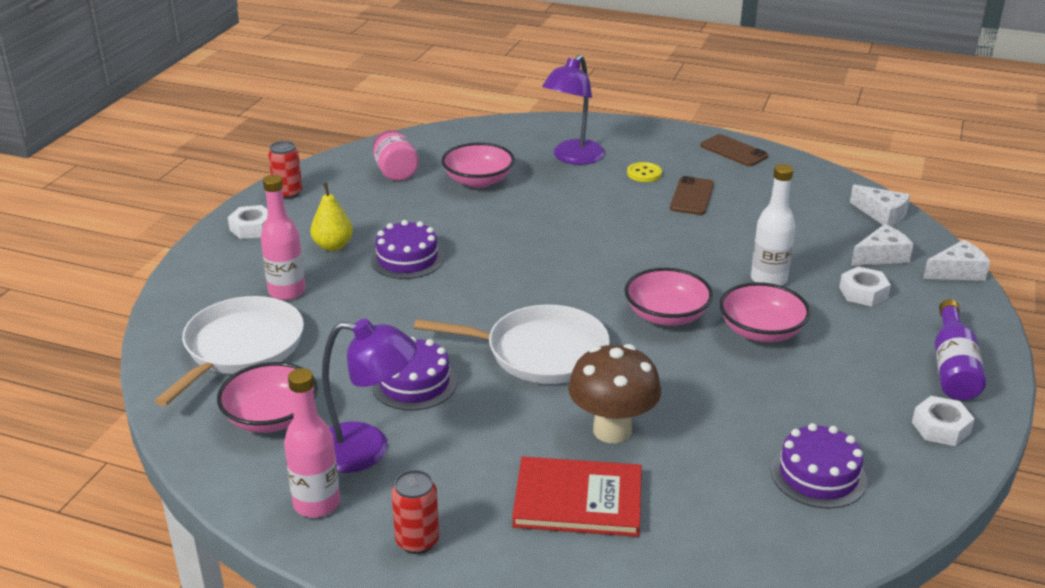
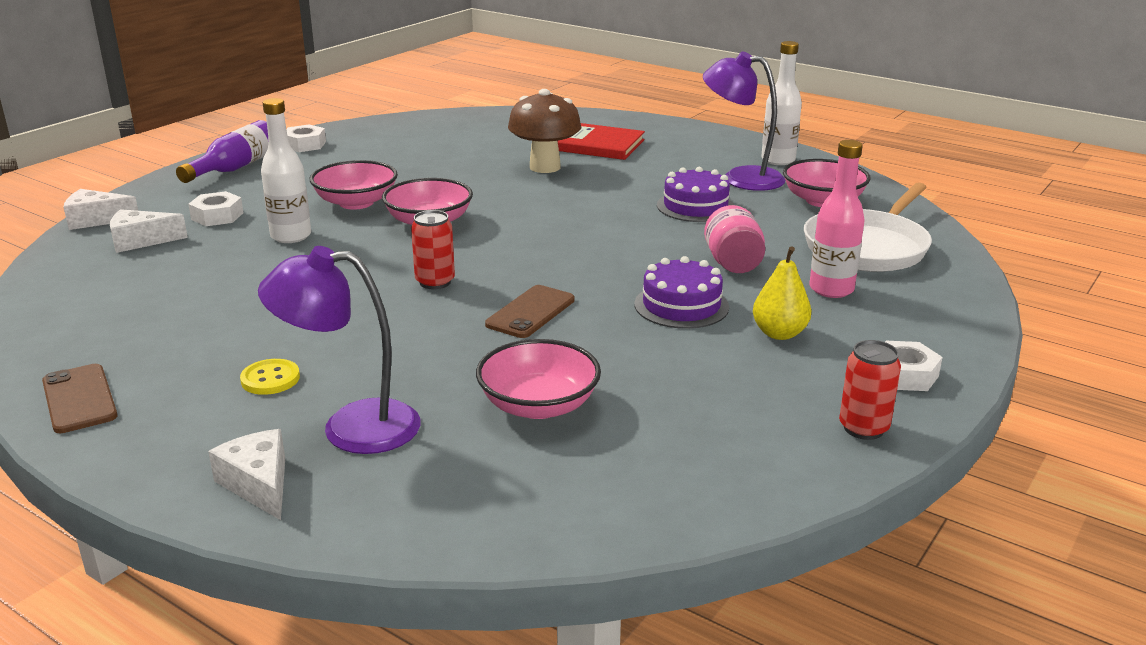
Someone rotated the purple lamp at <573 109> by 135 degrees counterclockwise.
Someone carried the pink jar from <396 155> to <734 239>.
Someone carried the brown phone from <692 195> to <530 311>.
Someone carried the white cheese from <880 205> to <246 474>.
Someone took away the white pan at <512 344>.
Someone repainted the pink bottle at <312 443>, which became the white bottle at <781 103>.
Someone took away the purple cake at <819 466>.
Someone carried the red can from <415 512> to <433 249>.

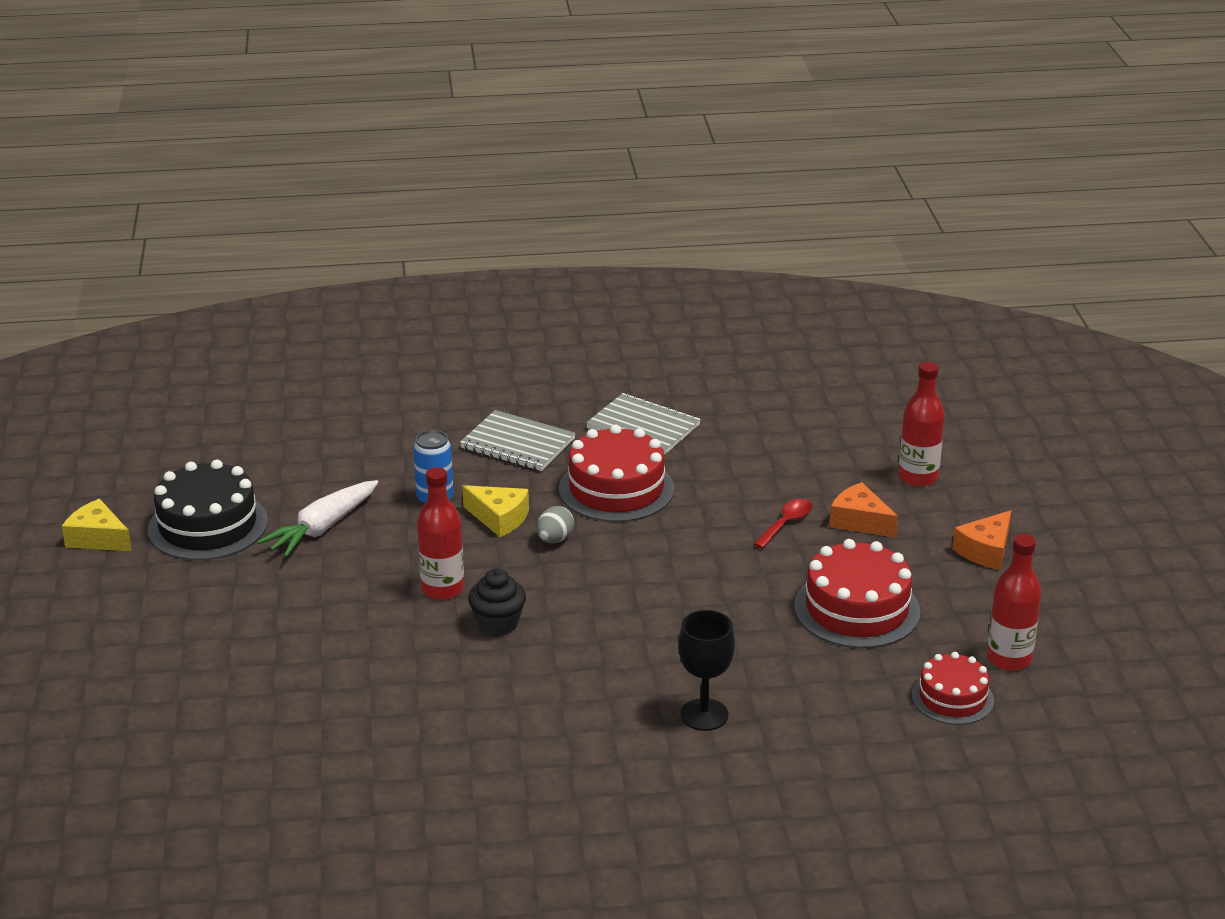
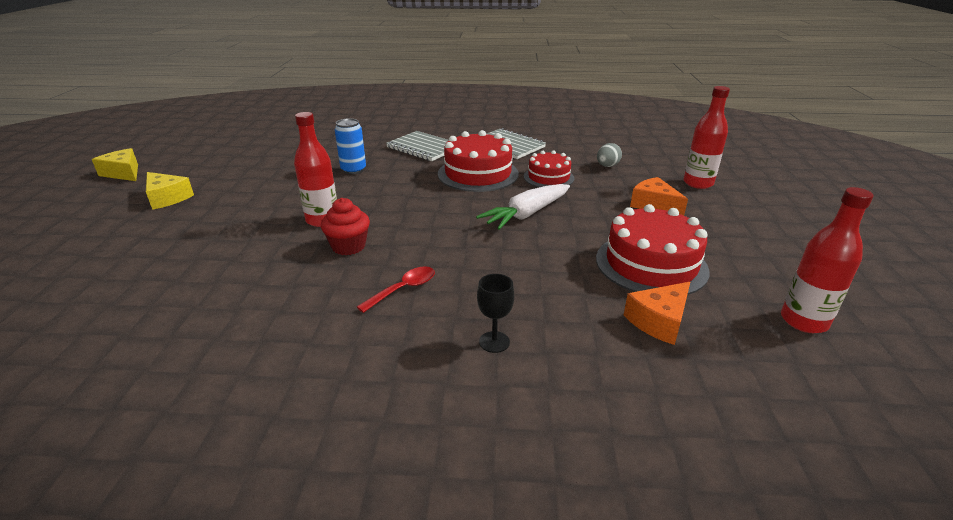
Someone took away the black cake at <208 510>.
Someone carried the white carrot from <317 518> to <523 207>.
Someone carried the yellow cheese from <495 511> to <170 191>.
Someone carried the red spoon from <783 524> to <396 290>.
Someone carried the grey egg from <555 524> to <609 155>.
Someone carried the orange cheese from <981 540> to <657 313>.
Someone repainted the black cupcake at <497 602>, which became the red cupcake at <345 226>.
Someone scaled the black goblet at <706 670> by 0.65.
Someone carried the red cake from <953 688> to <549 168>.

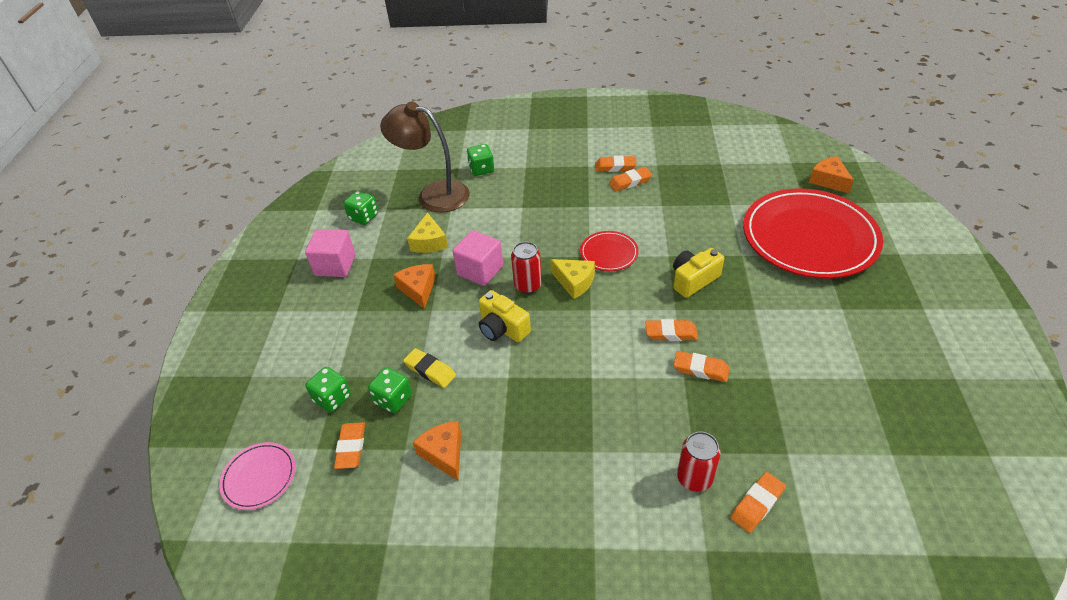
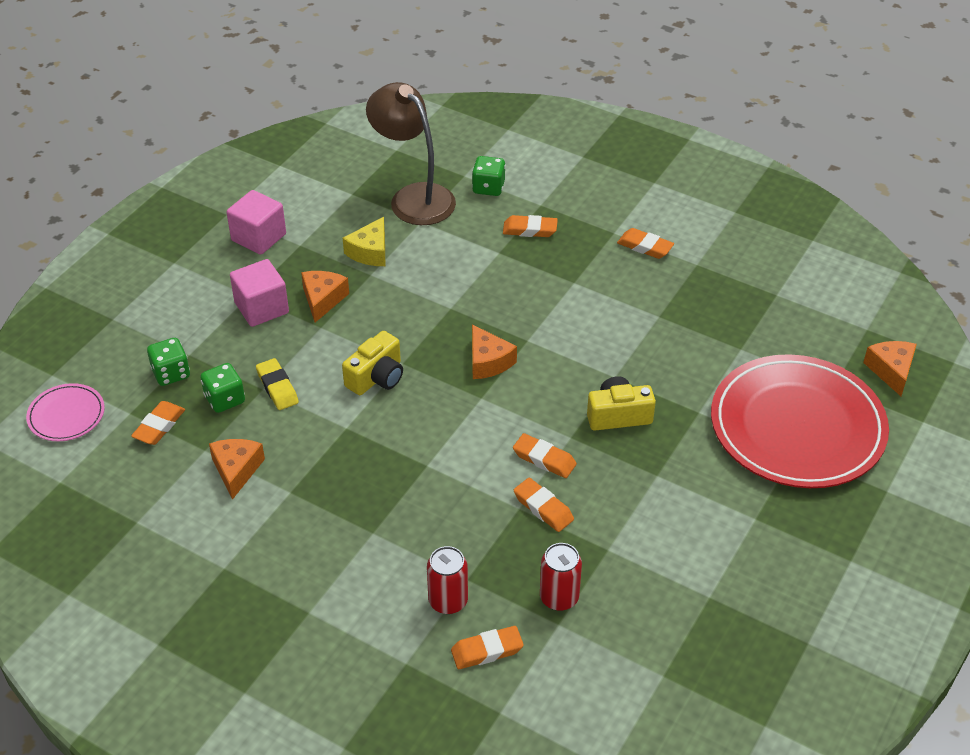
Someone carried the orange eraser from <630 179> to <530 226>.
Someone took away the green dice at <361 207>.
Someone carried the pink cube from <478 258> to <259 293>.
Someone took away the red plate at <609 251>.
Someone carried the red can from <526 268> to <561 577>.
Someone repainted the yellow cheese at <572 279>, which became the orange cheese at <494 351>.
Someone rotated the yellow camera at <505 316> by 120 degrees counterclockwise.

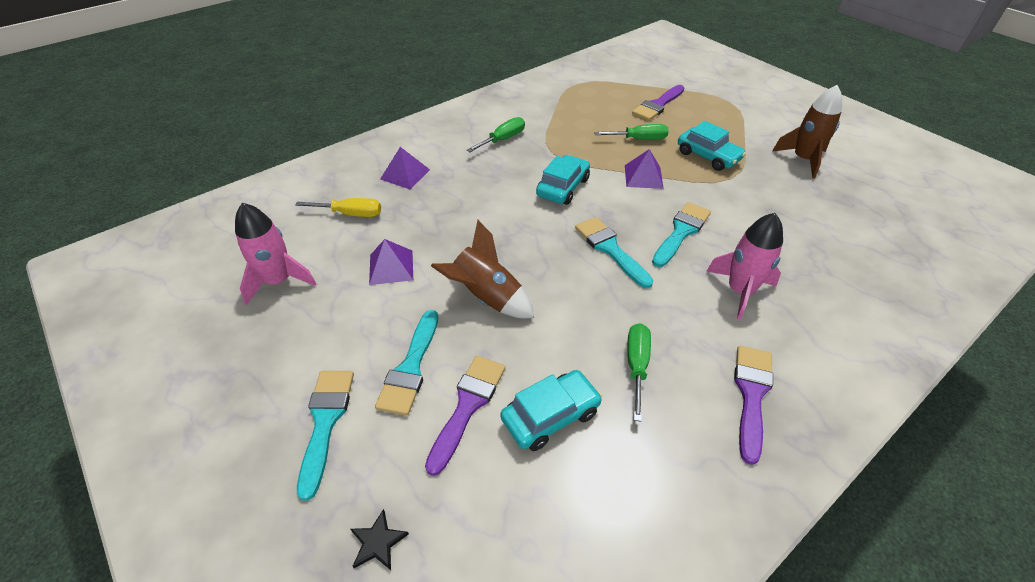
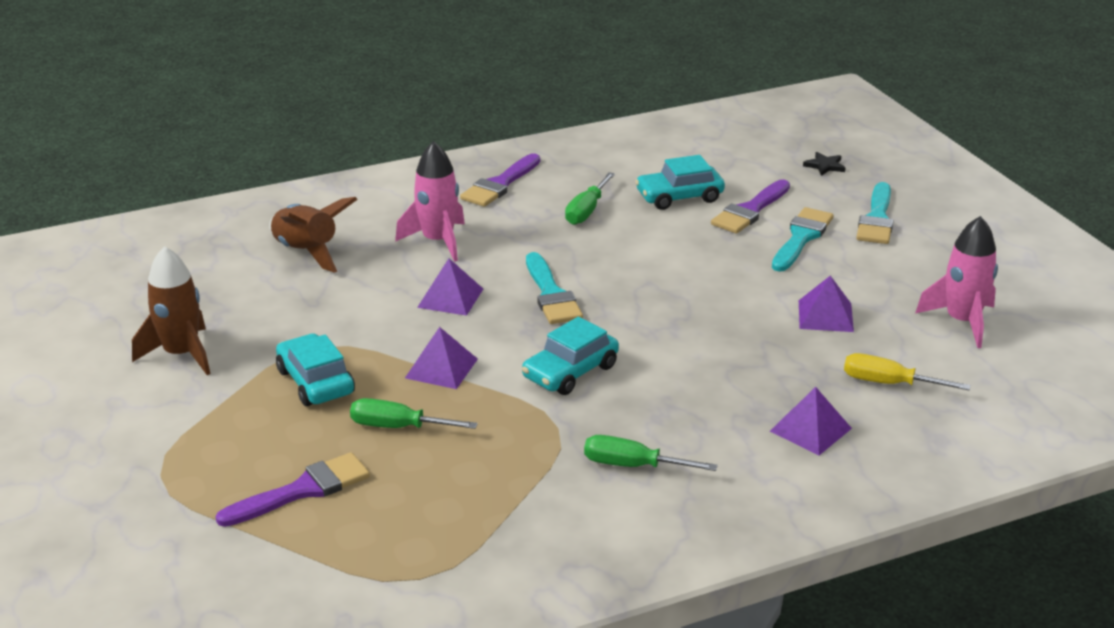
Someone rotated the green screwdriver at <496 134> by 45 degrees clockwise.
Someone swapped the turquoise brush at <681 234> for the purple pyramid at <450 287>.
Someone carried the brown rocket from <482 269> to <313 235>.

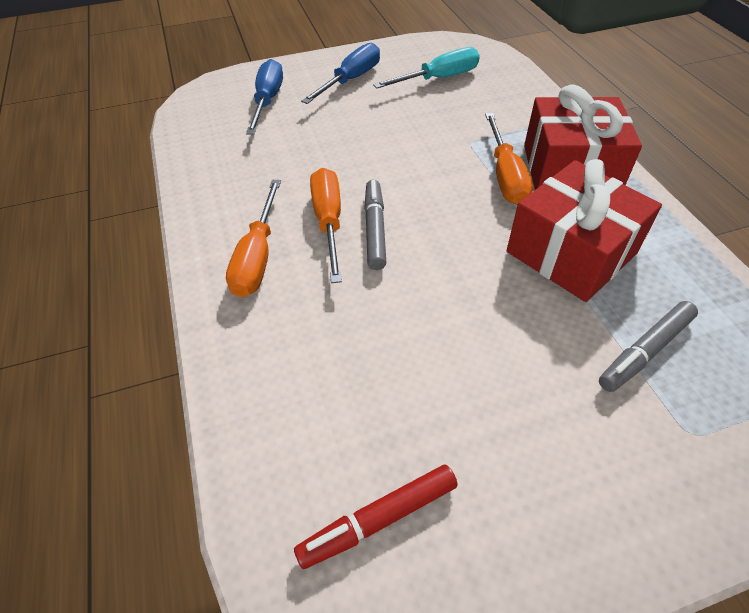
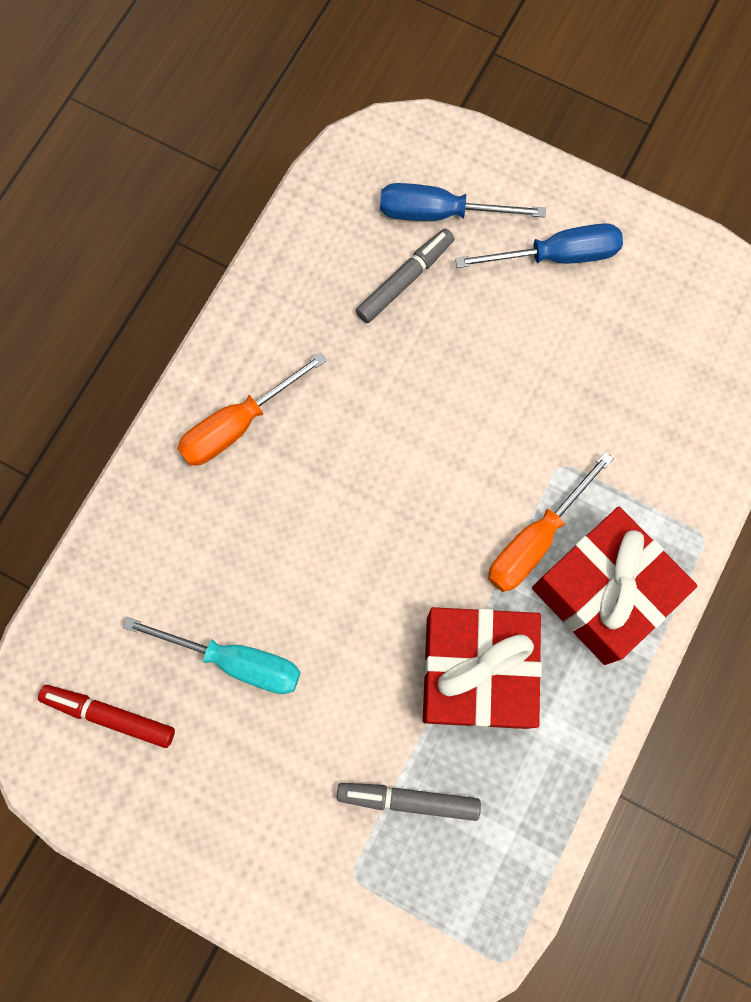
Someone carried the turquoise screwdriver from <426 68> to <212 655>.
Someone rotated the blue screwdriver at <264 97> by 135 degrees counterclockwise.
Someone took away the orange screwdriver at <326 225>.
Someone carried the grey marker from <375 225> to <405 275>.

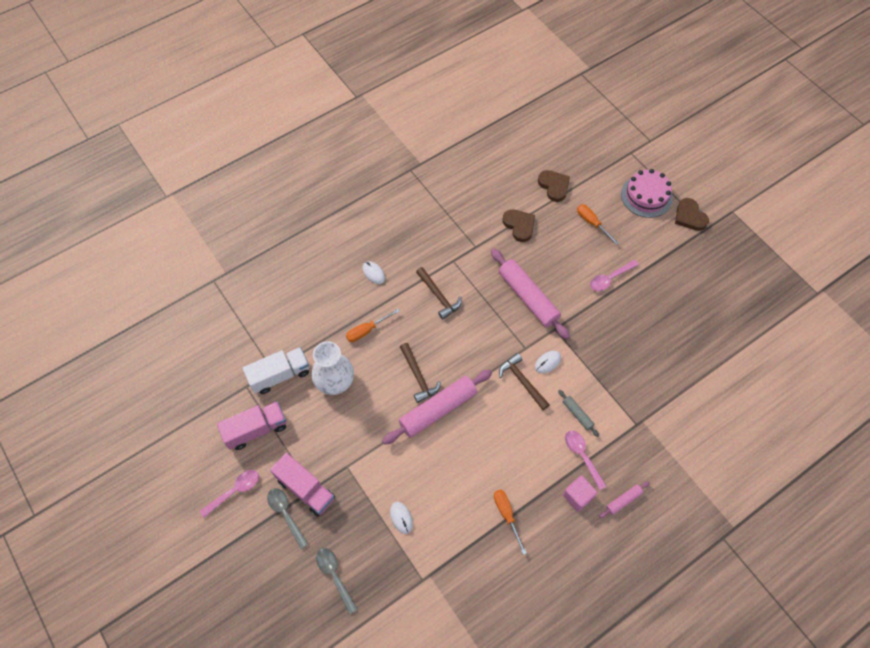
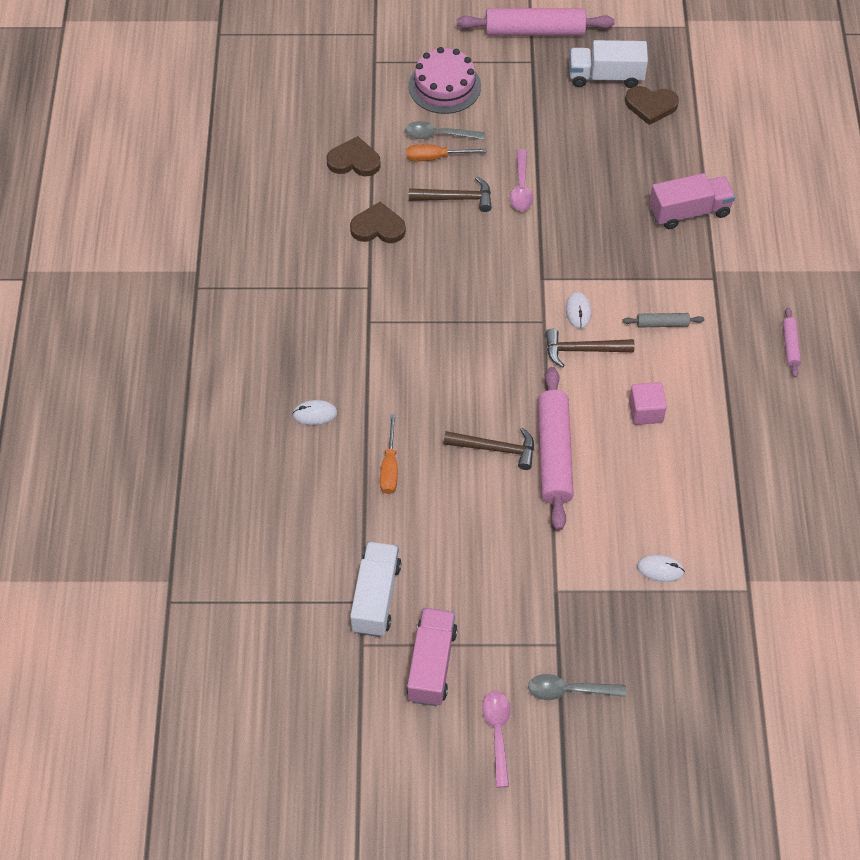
Someone carried the brown heart from <692 214> to <652 105>.
Someone carried the pink rolling pin from <530 294> to <536 22>.
Someone carried the brown hammer from <438 293> to <450 194>.
Someone took away the white vase at <332 368>.
Someone took away the pink spoon at <586 460>.
Someone carried the pink truck from <302 485> to <692 201>.
Someone carried the pink cube from <580 494> to <648 403>.
Someone took away the orange screwdriver at <510 522>.
Someone carried the grey spoon from <336 581> to <445 130>.
Someone put down the white truck at <608 64>.

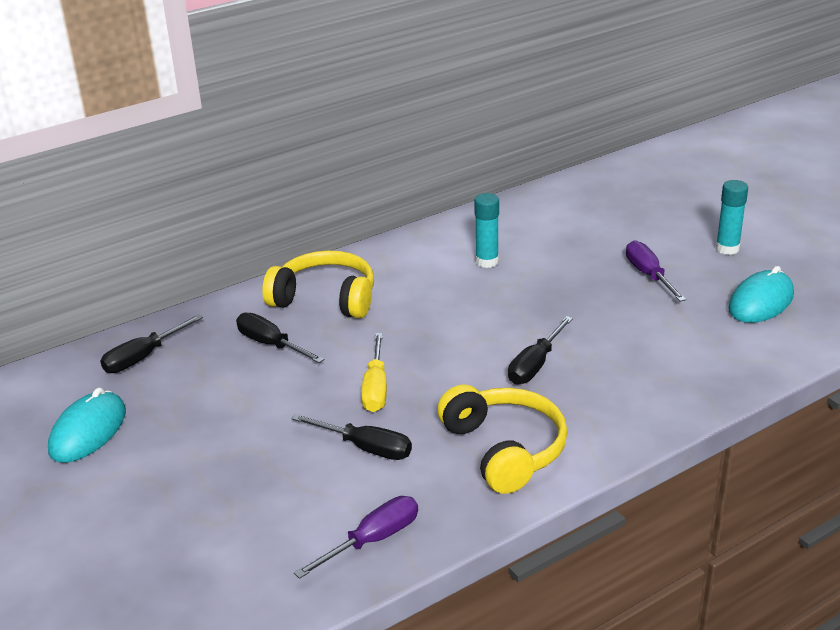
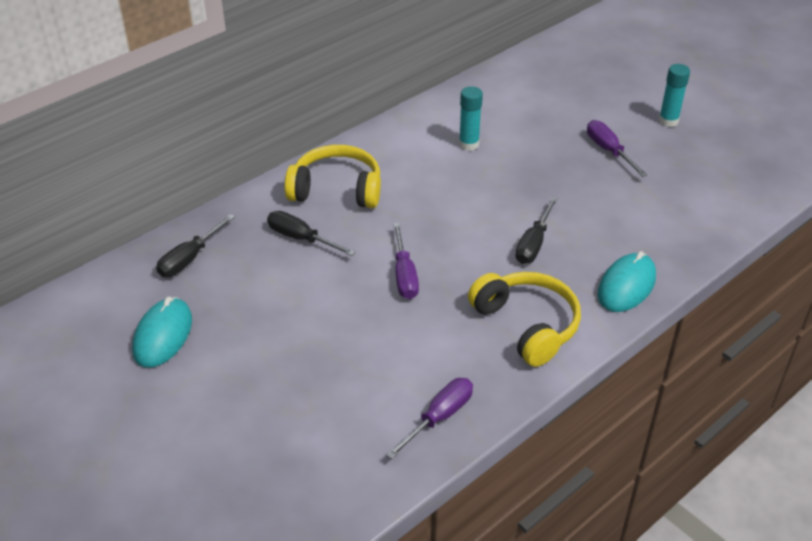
Someone carried the turquoise mouse from <761 294> to <627 281>.
Someone repainted the yellow screwdriver at <374 372>, which became the purple screwdriver at <406 261>.
Someone took away the black screwdriver at <351 437>.

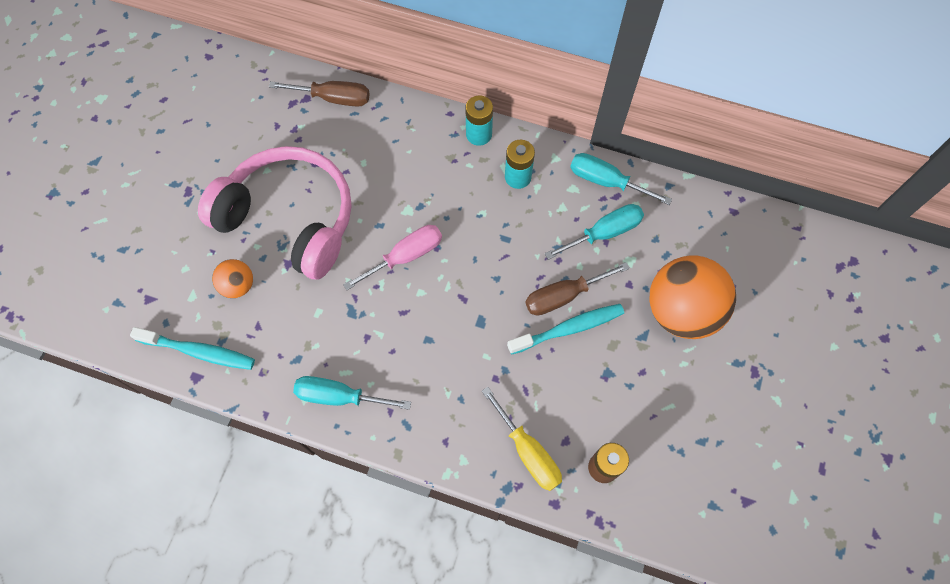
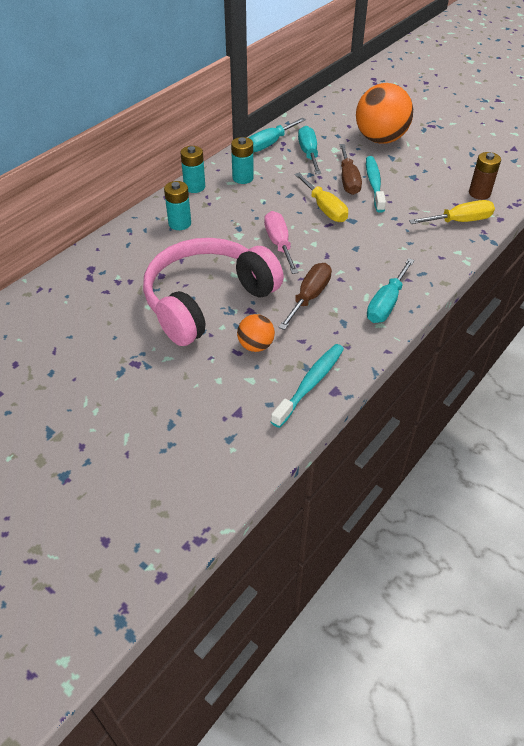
Someone carried the brown screwdriver from <319 94> to <305 296>.
Someone put down the yellow screwdriver at <321 197>.
Someone put down the turquoise battery at <177 205>.

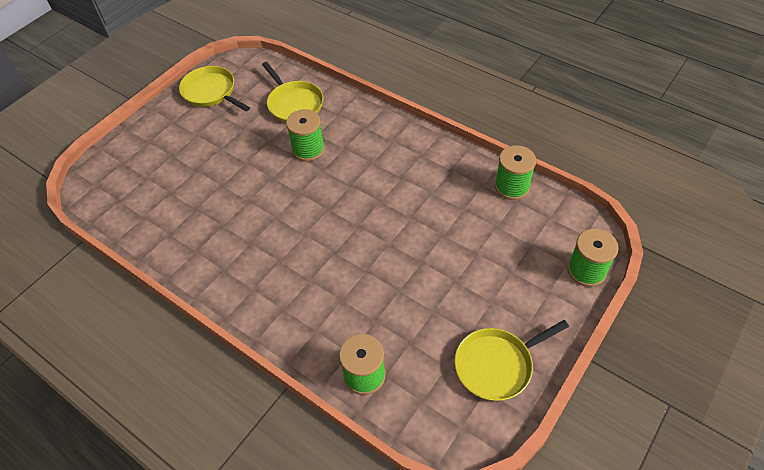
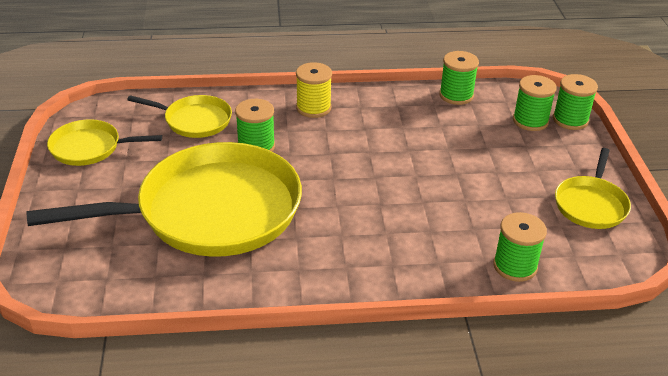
Someone put down the yellow spool at <314 90>.
Someone put down the green spool at <535 103>.
Someone put down the yellow pan at <164 199>.

